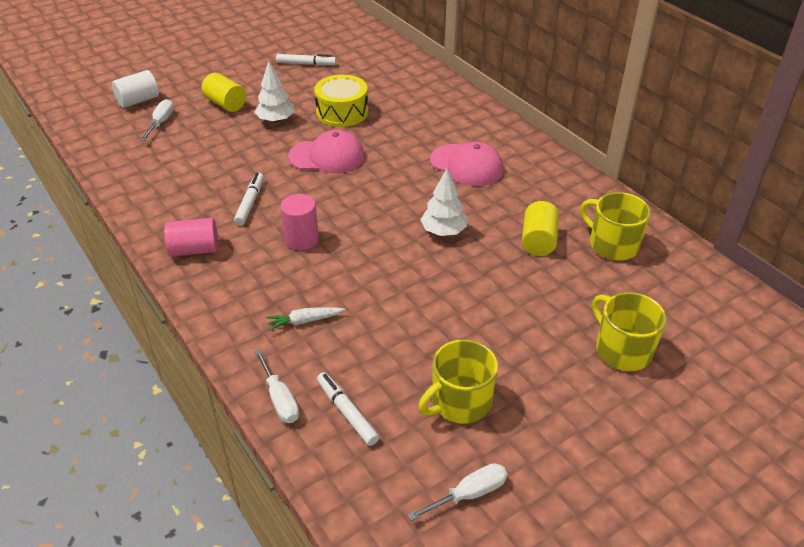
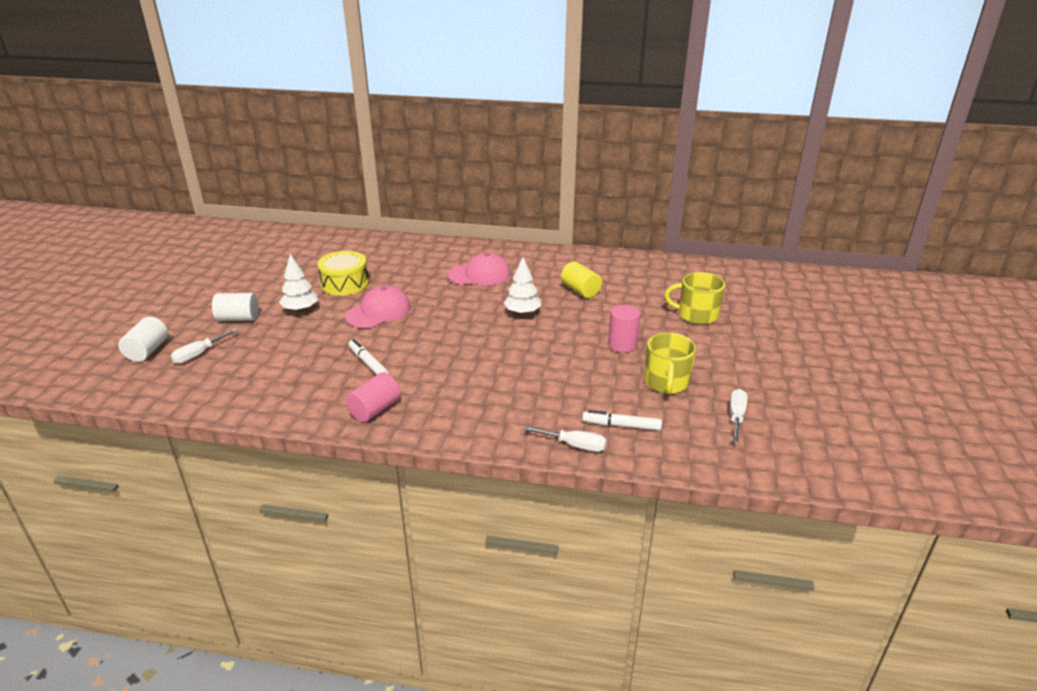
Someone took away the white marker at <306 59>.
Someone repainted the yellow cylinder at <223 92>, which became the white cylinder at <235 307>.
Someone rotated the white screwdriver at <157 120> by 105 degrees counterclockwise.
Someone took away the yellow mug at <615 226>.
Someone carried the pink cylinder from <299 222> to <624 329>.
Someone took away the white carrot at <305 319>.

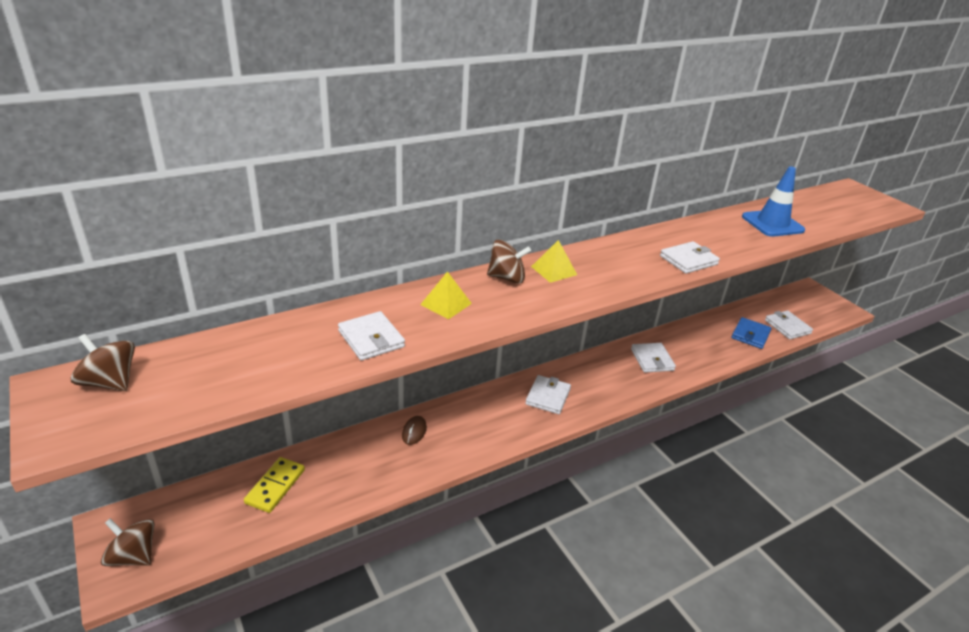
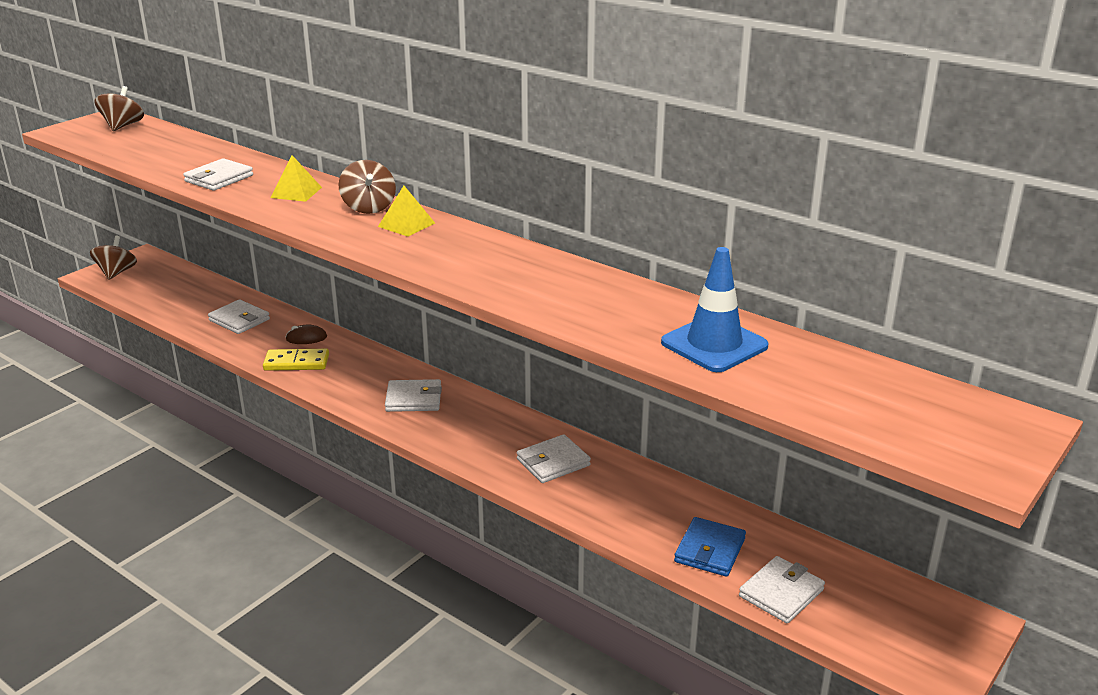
Someone carried the white wallet from <690 257> to <239 316>.
Someone rotated the blue wallet at <752 333> by 75 degrees counterclockwise.
Someone carried the yellow domino from <274 485> to <296 360>.

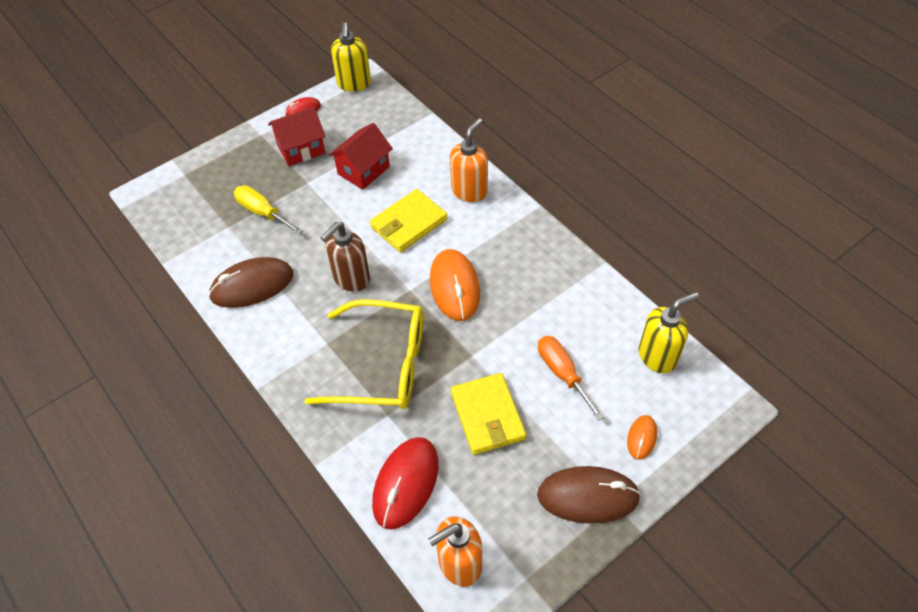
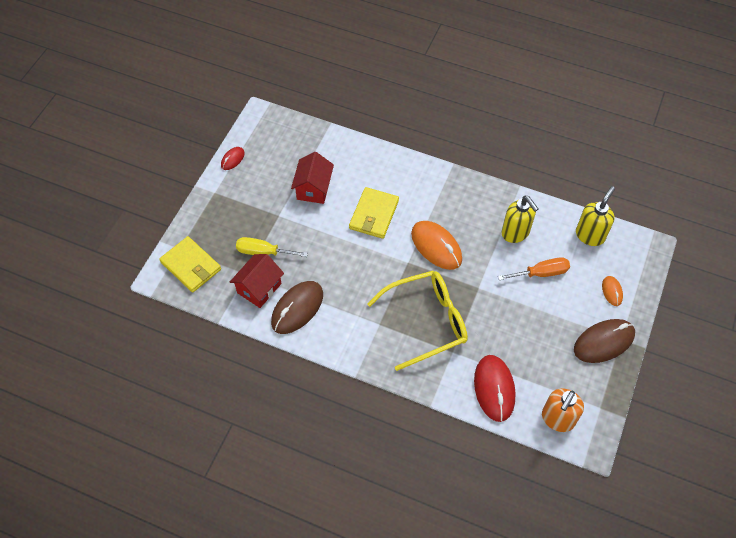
Someone carried the yellow soap dispenser from <351 57> to <520 219>.
Someone carried the red house from <297 136> to <257 281>.
Someone took away the orange soap dispenser at <469 160>.
Someone took away the brown soap dispenser at <345 257>.
Someone rotated the orange screwdriver at <571 378> by 135 degrees clockwise.
Someone carried the yellow wallet from <488 414> to <190 264>.

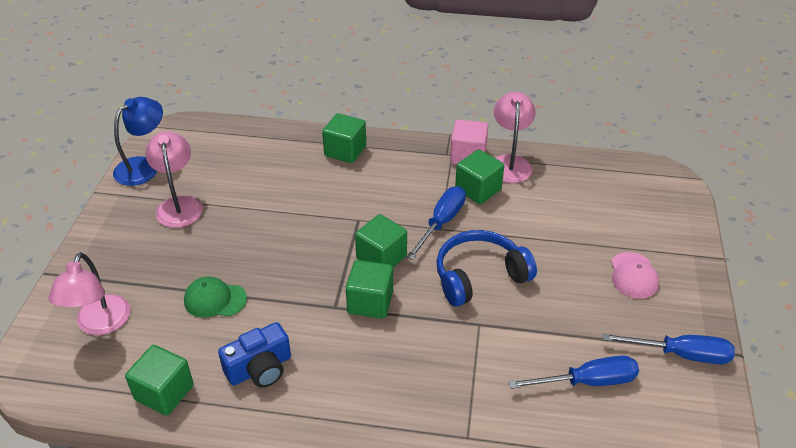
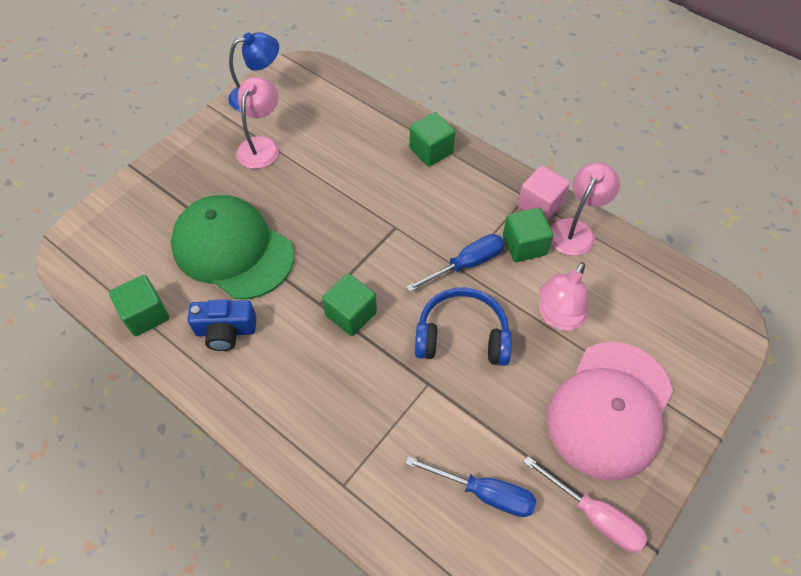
Someone took away the green cube at <381 240>.
Someone carried the pink lamp from <89 293> to <564 296>.
Someone scaled the pink cap at <635 275> by 2.28.
Someone scaled the green cap at <215 297> by 2.28.
Someone repainted the blue screwdriver at <668 348>, which became the pink screwdriver at <585 504>.

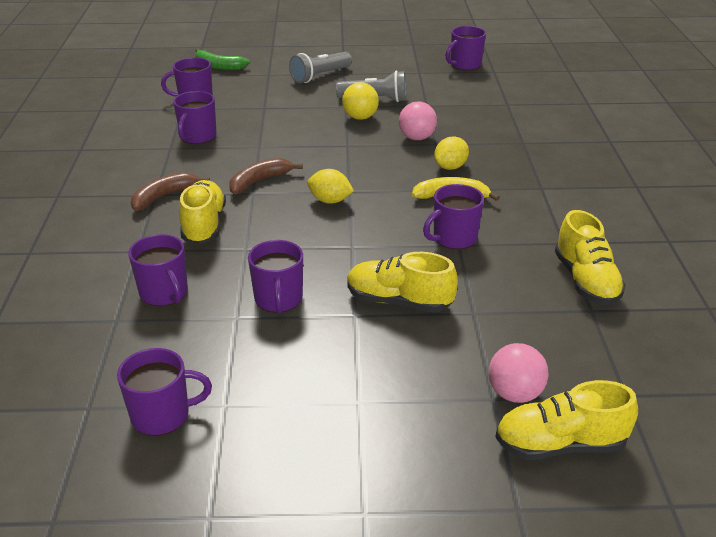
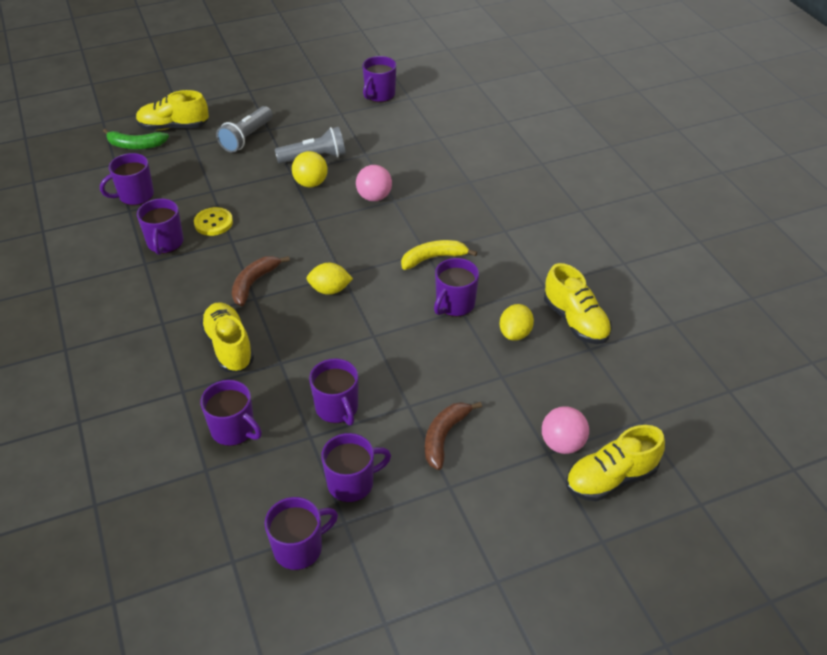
Someone carried the yellow lemon from <451 153> to <517 322>.
Someone carried the brown banana from <170 191> to <453 436>.
Someone carried the yellow shoe from <402 282> to <172 110>.
Someone put down the yellow button at <213 221>.
Someone put down the purple mug at <356 467>.

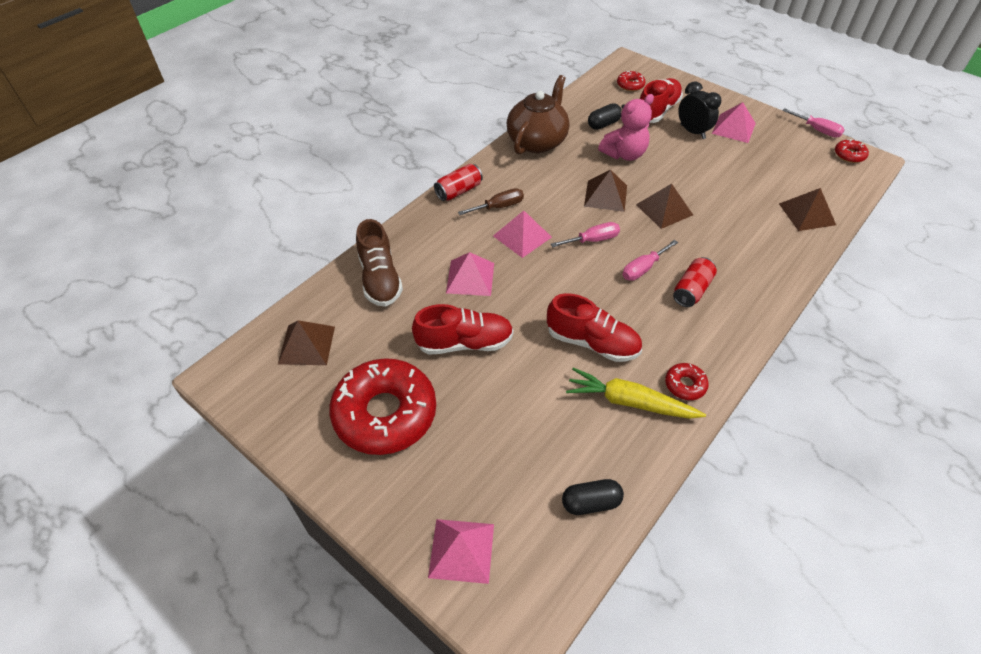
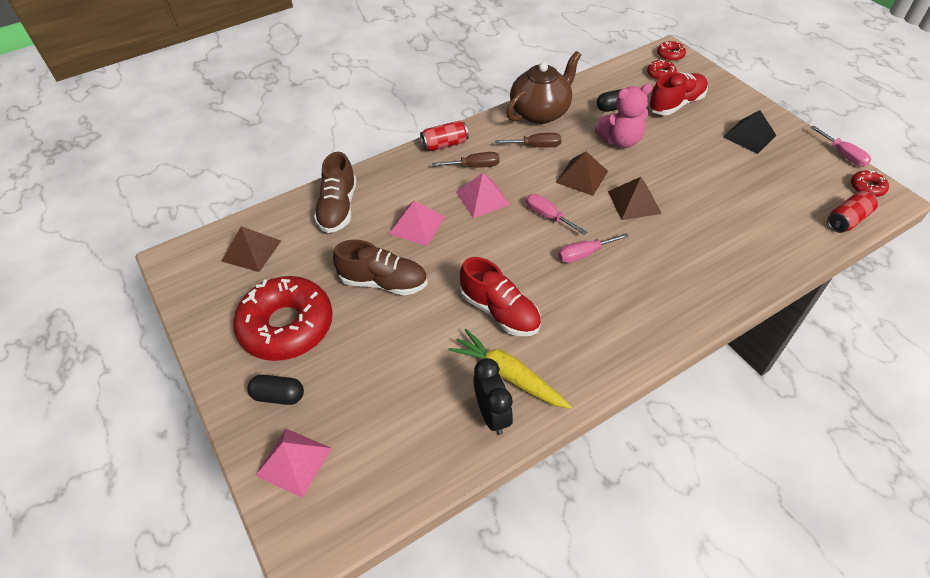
Someone carried the black clock from <699 110> to <493 396>.
Someone repainted the pink pyramid at <734 122>, which became the black pyramid at <749 132>.
Someone took away the brown pyramid at <807 209>.
Someone rotated the pink screwdriver at <585 234> by 135 degrees counterclockwise.
Someone carried the red can from <695 282> to <852 212>.
Someone repainted the red shoe at <463 329>, which became the brown shoe at <380 267>.
Someone carried the red donut from <687 381> to <671 51>.
Someone carried the black capsule from <593 497> to <276 390>.
Someone put down the brown screwdriver at <528 140>.

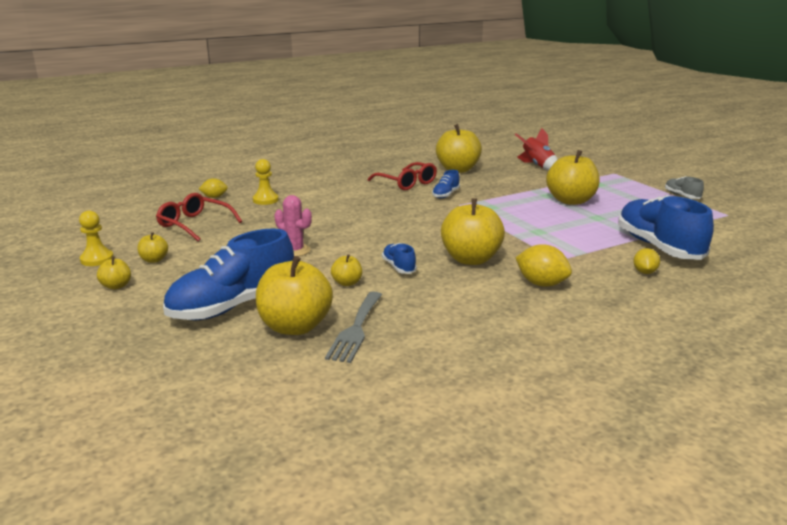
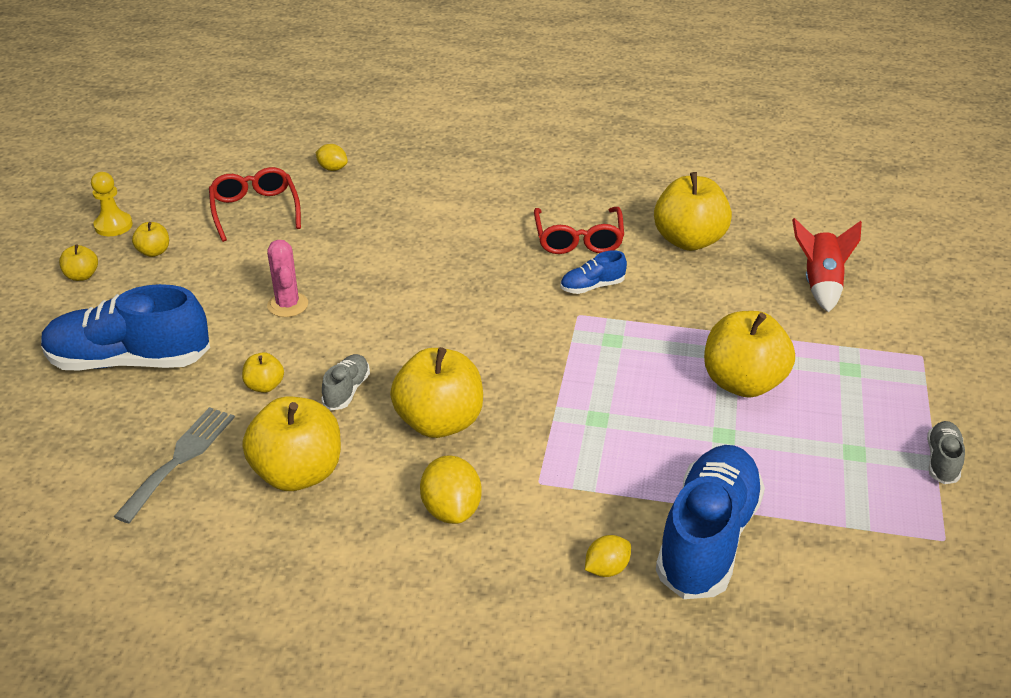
Someone took away the yellow pawn at <266 182>.
Someone repainted the blue shoe at <399 258>, which became the grey shoe at <345 382>.
Someone carried the yellow apple from <294 295> to <291 443>.
Someone rotated the grey fork at <353 327> by 150 degrees clockwise.

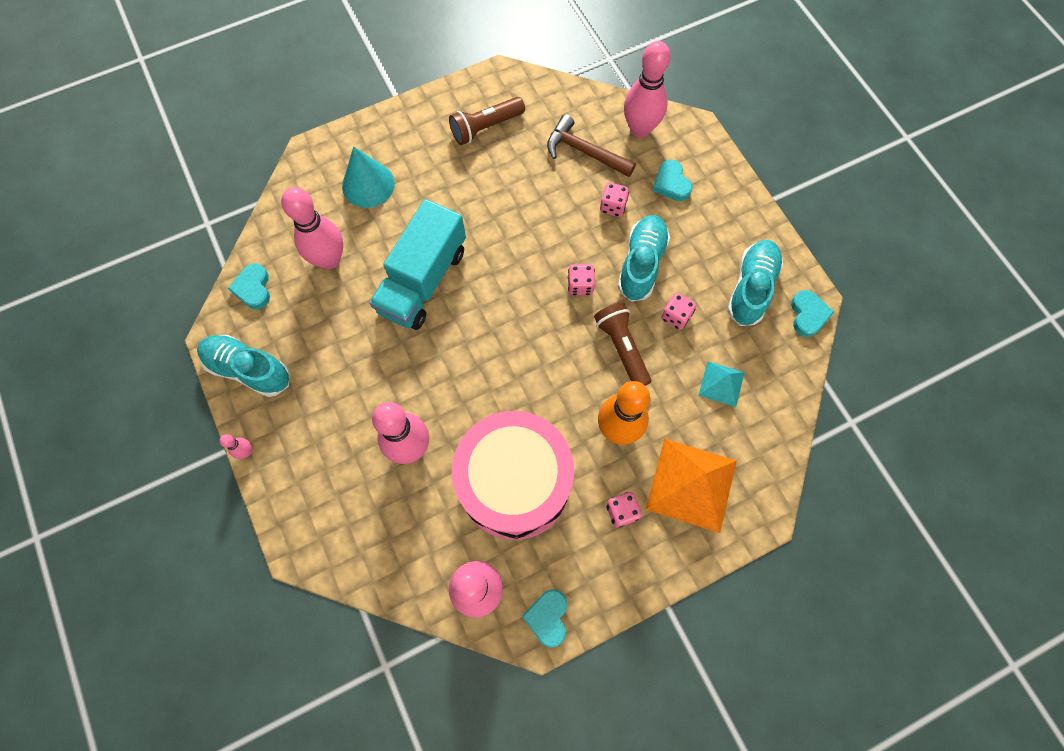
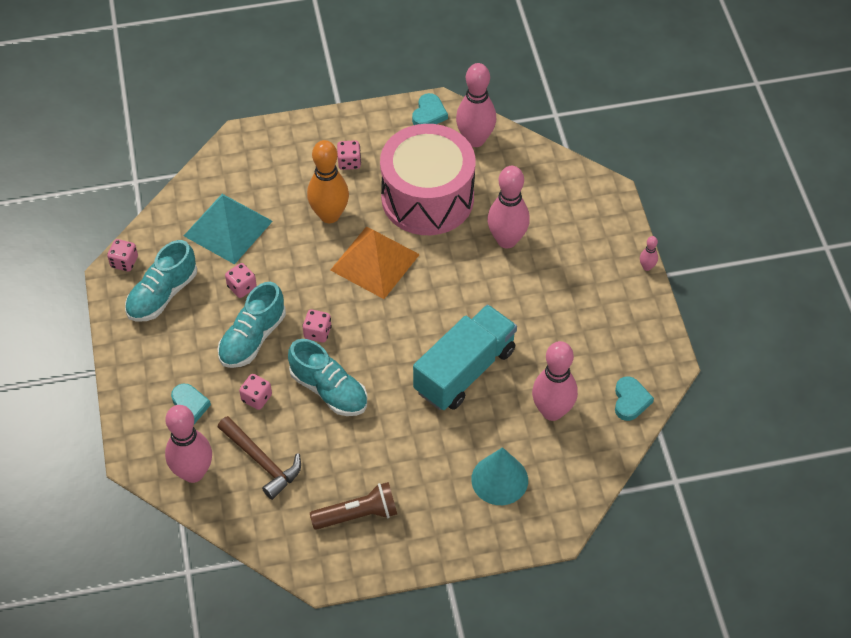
Someone swapped the turquoise heart at <812 313> for the pink dice at <122 255>.
Someone took away the brown flashlight at <622 344>.
Someone carried the turquoise shoe from <243 366> to <327 377>.
Someone scaled the turquoise pyramid at <721 384> by 1.88.
Someone carried the orange pyramid from <691 486> to <375 262>.

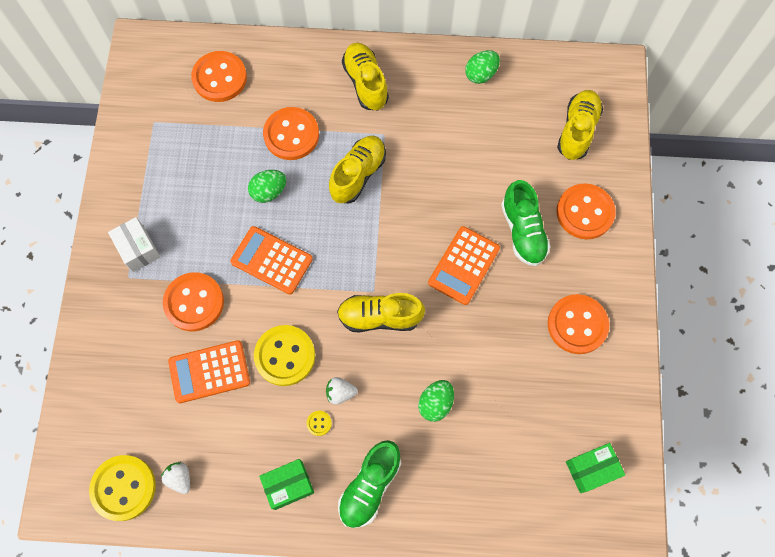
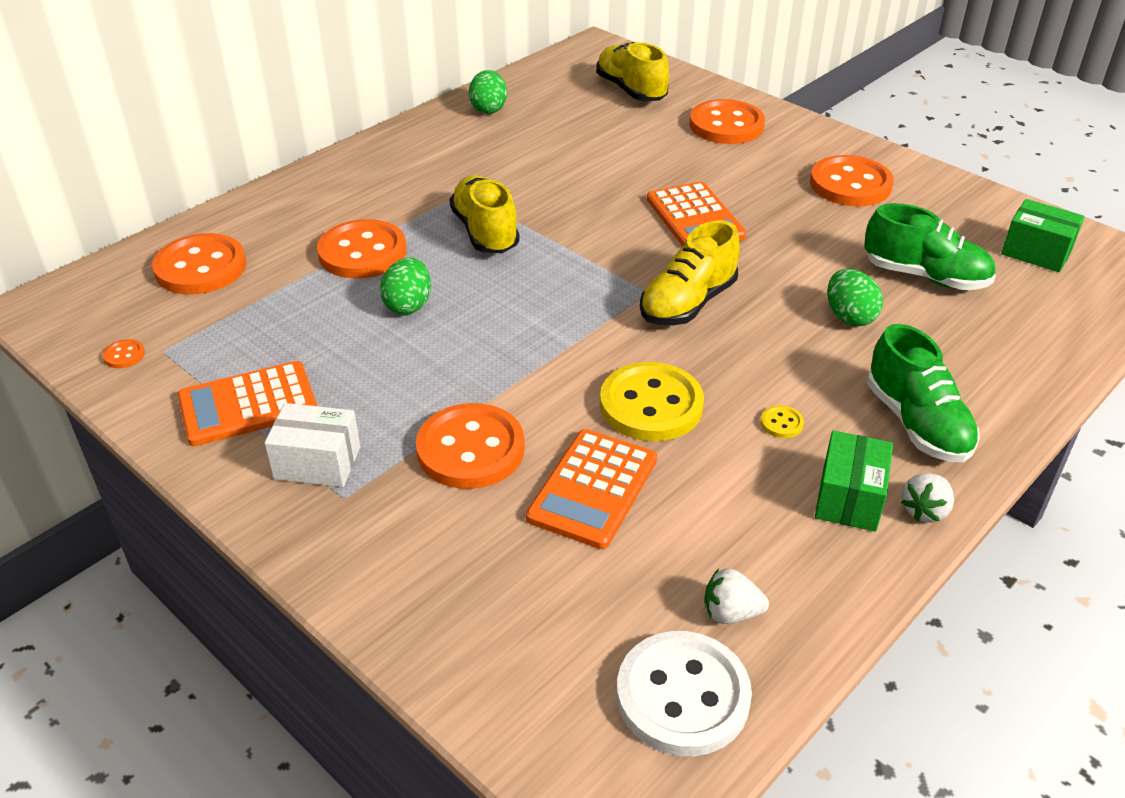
Someone took away the yellow shoe at <365 76>.
Someone carried the green shoe from <526 223> to <930 246>.
Someone carried the orange calculator from <271 260> to <247 403>.
Someone carried the white strawberry from <342 391> to <927 498>.
Someone rotated the green box at <595 468> by 75 degrees counterclockwise.
Someone repainted the yellow button at <122 488>, which became the white button at <684 693>.
Someone put down the orange button at <124 353>.

